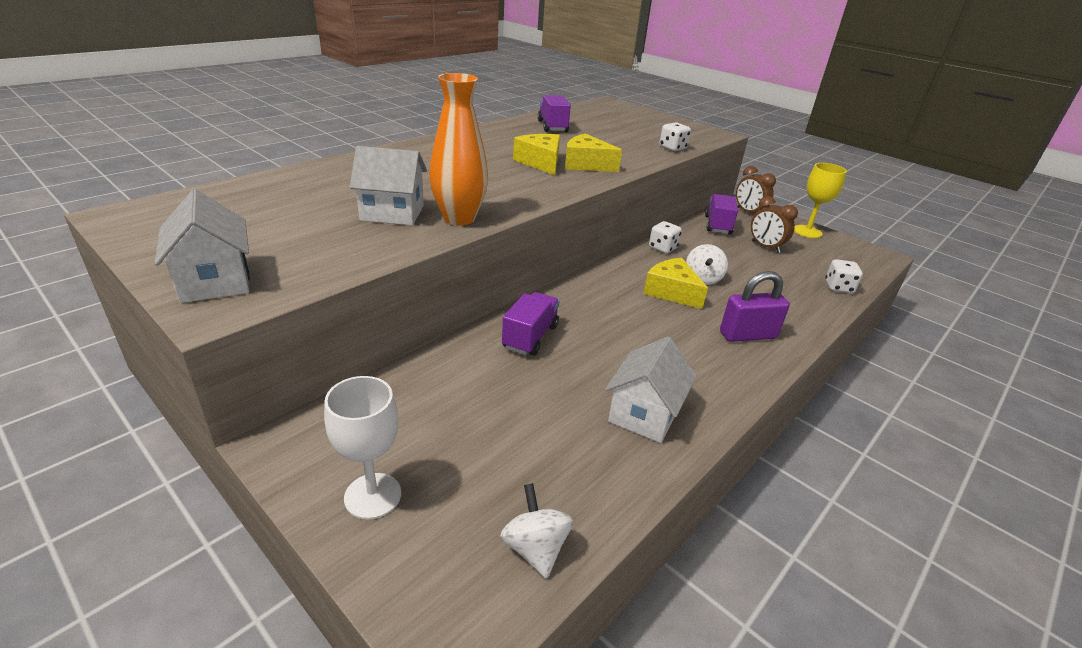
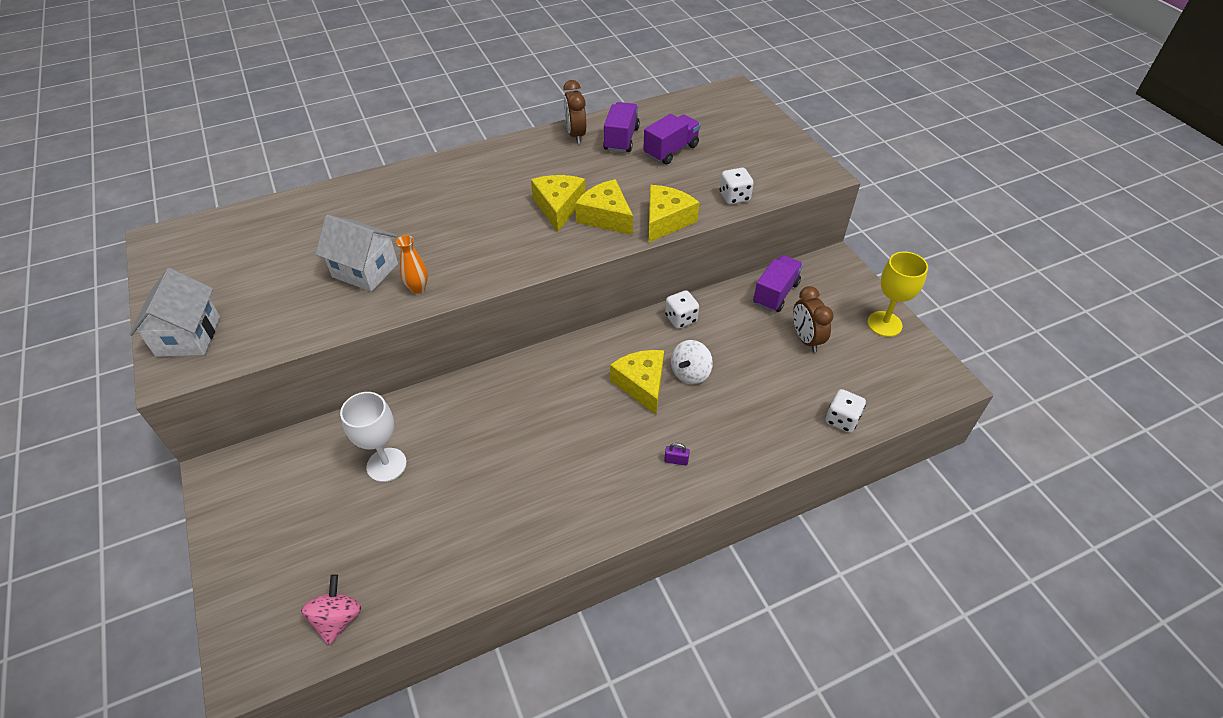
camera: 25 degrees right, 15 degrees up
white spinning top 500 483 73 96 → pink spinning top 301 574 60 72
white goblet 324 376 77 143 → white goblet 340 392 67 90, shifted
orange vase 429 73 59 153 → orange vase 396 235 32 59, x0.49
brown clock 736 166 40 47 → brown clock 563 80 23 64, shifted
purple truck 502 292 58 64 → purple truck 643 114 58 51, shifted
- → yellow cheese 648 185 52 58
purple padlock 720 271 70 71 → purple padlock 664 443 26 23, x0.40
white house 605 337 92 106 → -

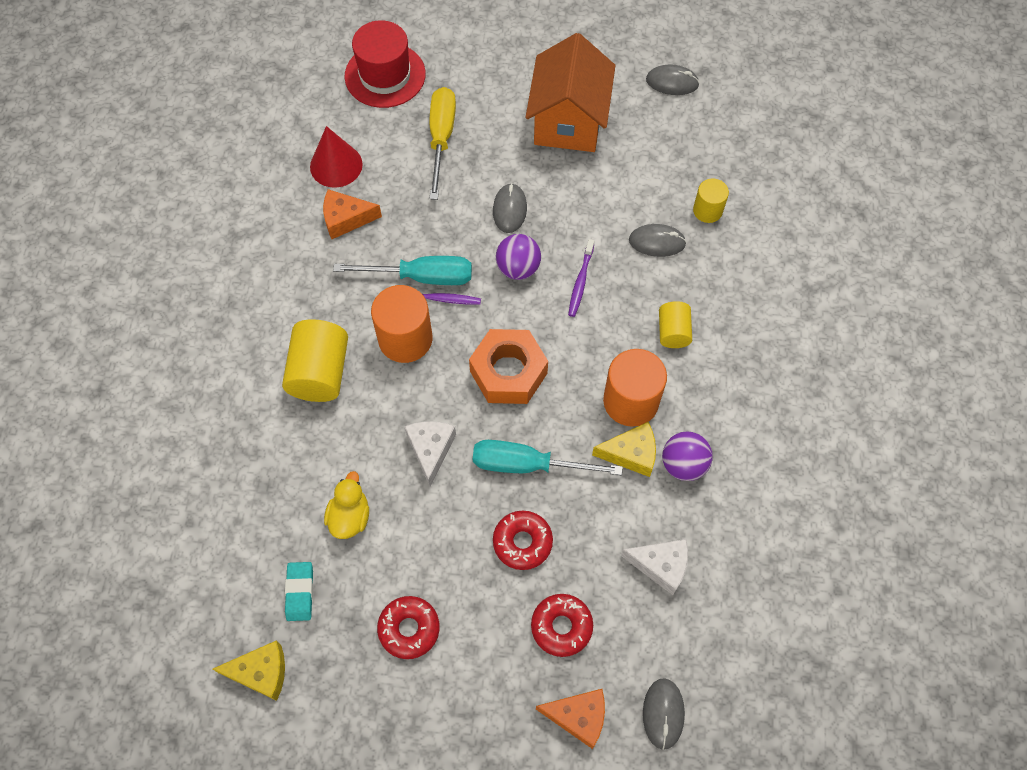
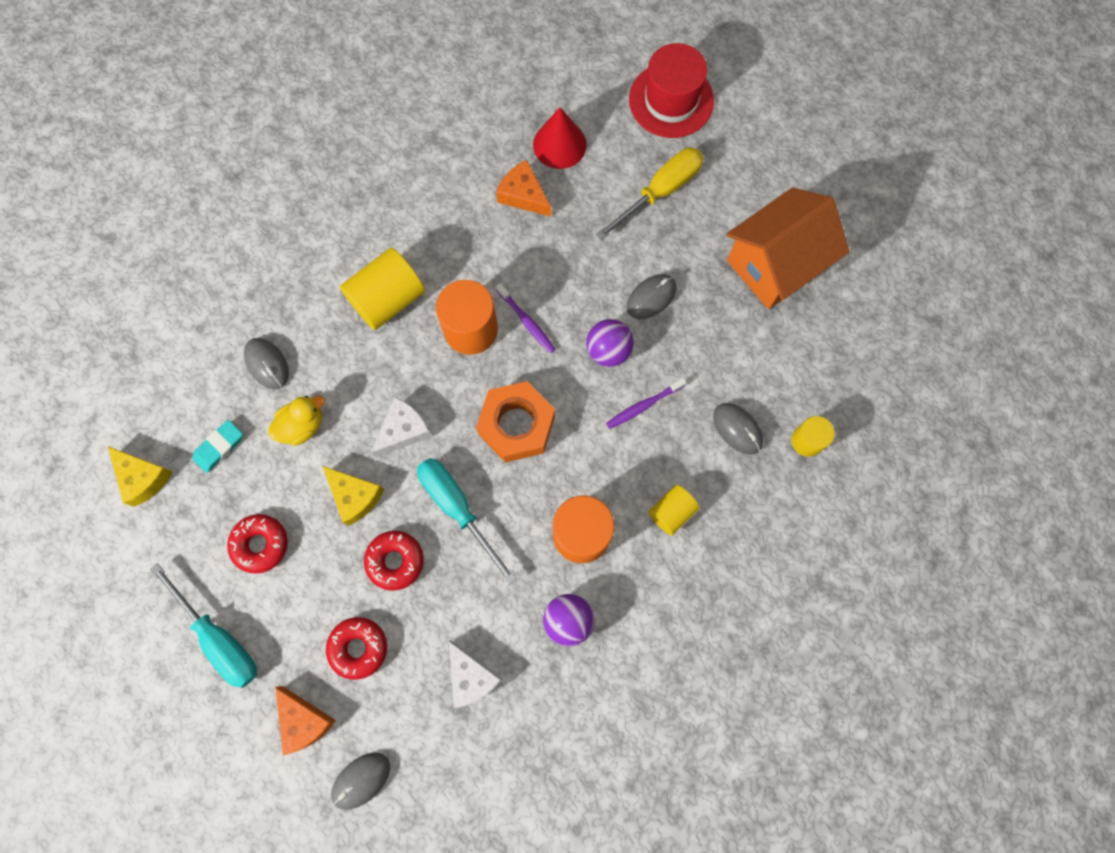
camera: 45 degrees right, 10 degrees up
turquoise screwdriver 333 256 139 29 → turquoise screwdriver 150 563 107 125, shifted
grey mouse 646 64 54 31 → grey mouse 244 338 45 51, shifted
yellow cheese 592 422 64 55 → yellow cheese 322 466 62 60, shifted

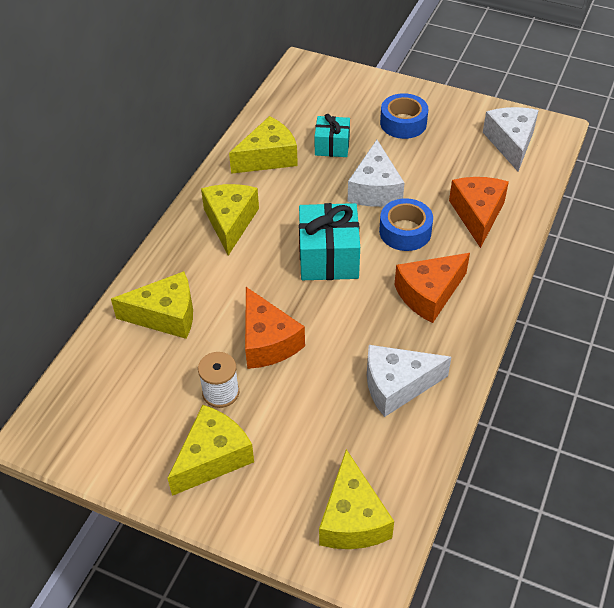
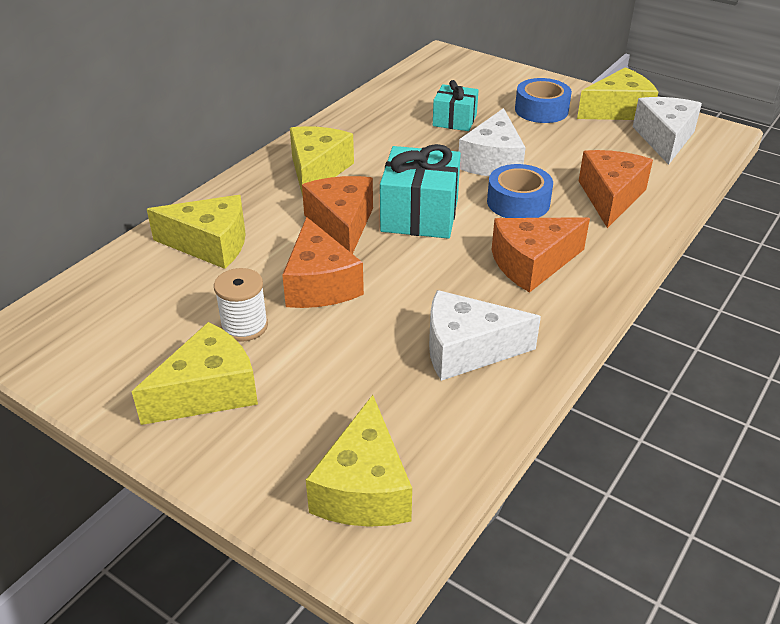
camera: 10 degrees right, 10 degrees down
- → orange cheese 302 176 71 78
yellow cheese 229 116 69 58 → yellow cheese 577 67 81 53, shifted

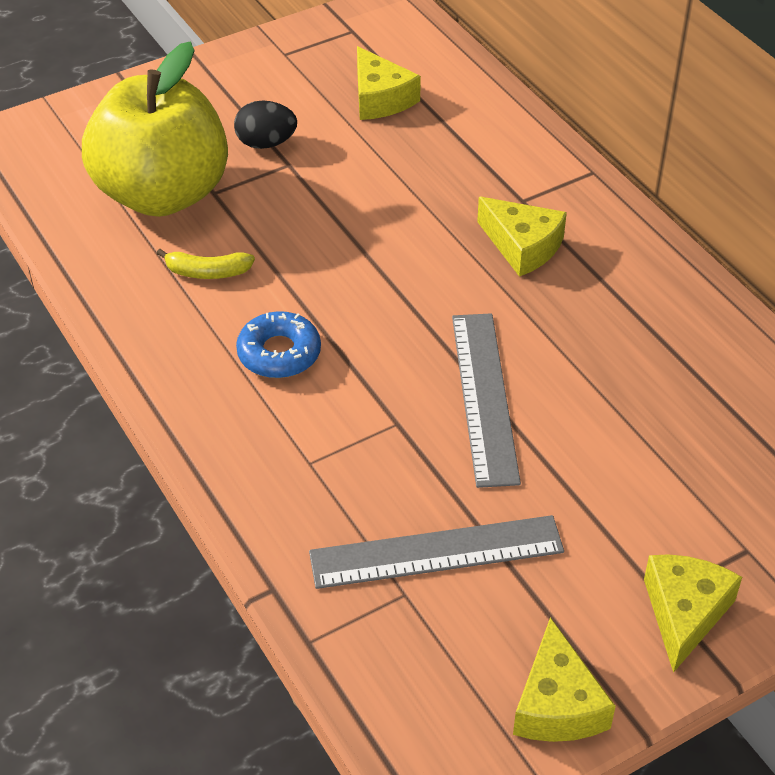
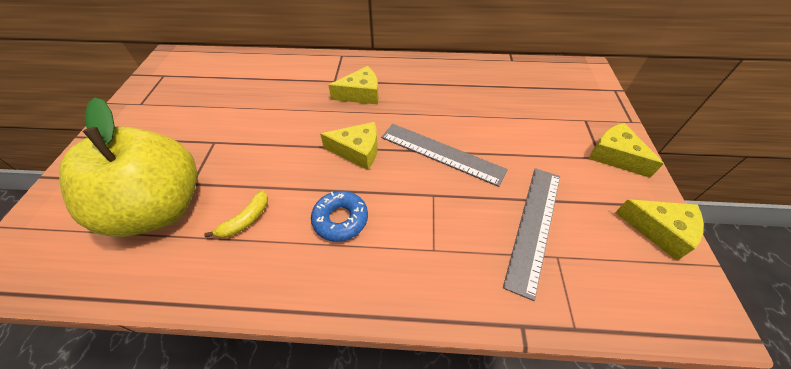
camera: 55 degrees left, 5 degrees up
yellow cheese 357 46 64 74 → yellow cheese 320 122 58 48, shifted
black egg 234 101 63 48 → -

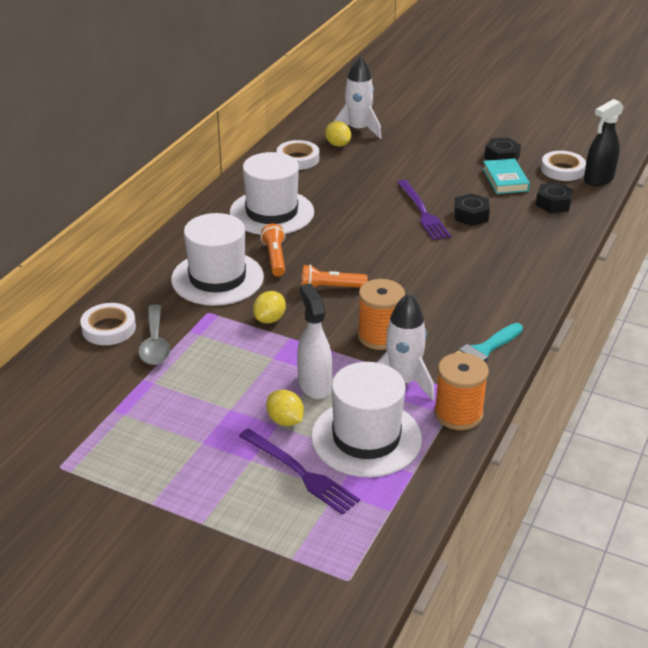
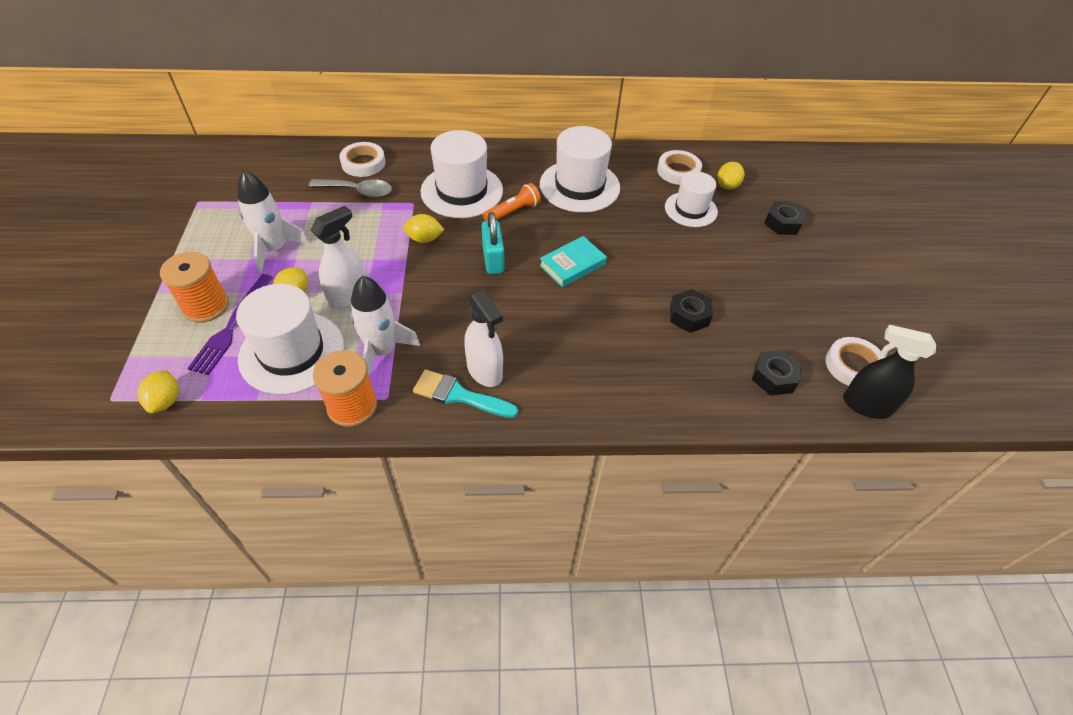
camera: 60 degrees right, 15 degrees up
- → yellow lemon 137 370 42 43
orange spool 358 279 47 71 → orange spool 160 251 69 72, shifted
white rocket 333 56 48 83 → white rocket 237 170 73 103, shifted
grey spoon 138 304 32 61 → grey spoon 309 179 83 19, 135 degrees counterclockwise
- → white spray bottle 464 289 39 98
orange flashlight 302 265 66 23 → turquoise padlock 481 212 23 62
turquoise book 483 158 47 36 → turquoise book 539 236 68 52, shifted
- → white hat 665 171 53 56
black nut 484 138 37 23 → black nut 764 201 43 34, shifted
purple fork 397 180 54 60 → -

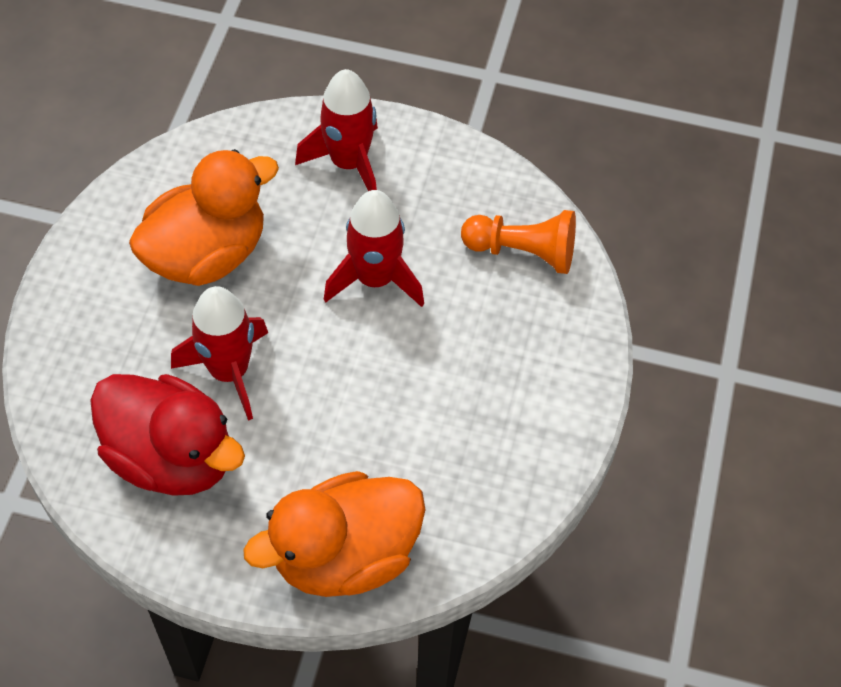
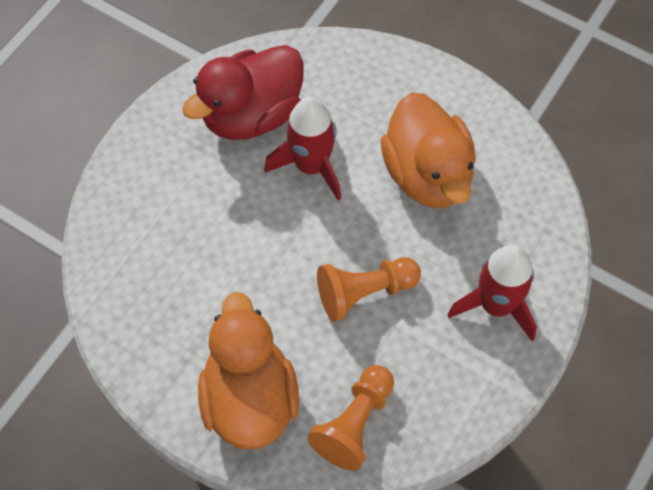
camera: 110 degrees right, 5 degrees up
orange duck 243 471 183 126 → orange duck 198 292 101 158, shifted
red rocket 324 190 100 117 → orange pawn 317 257 104 64

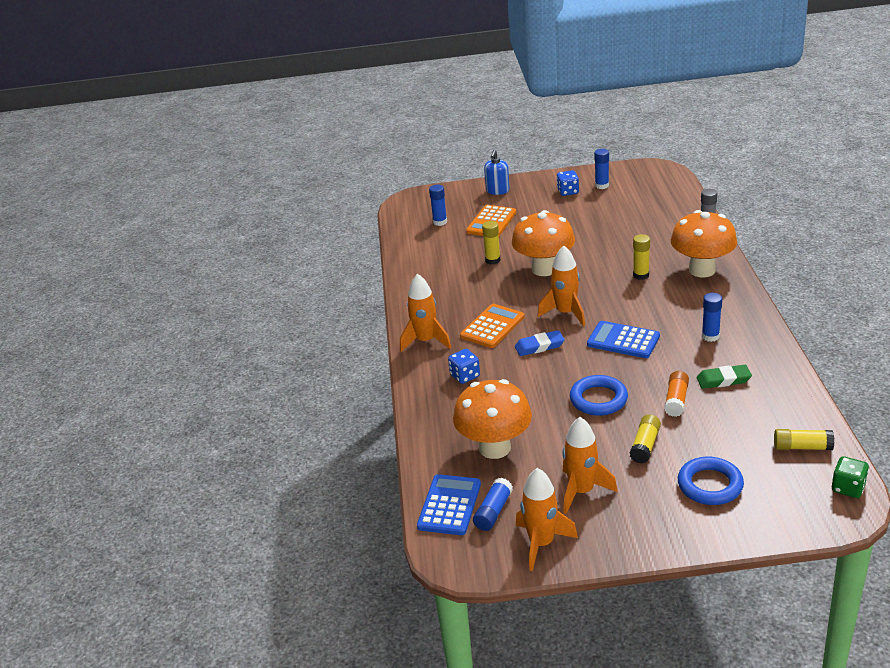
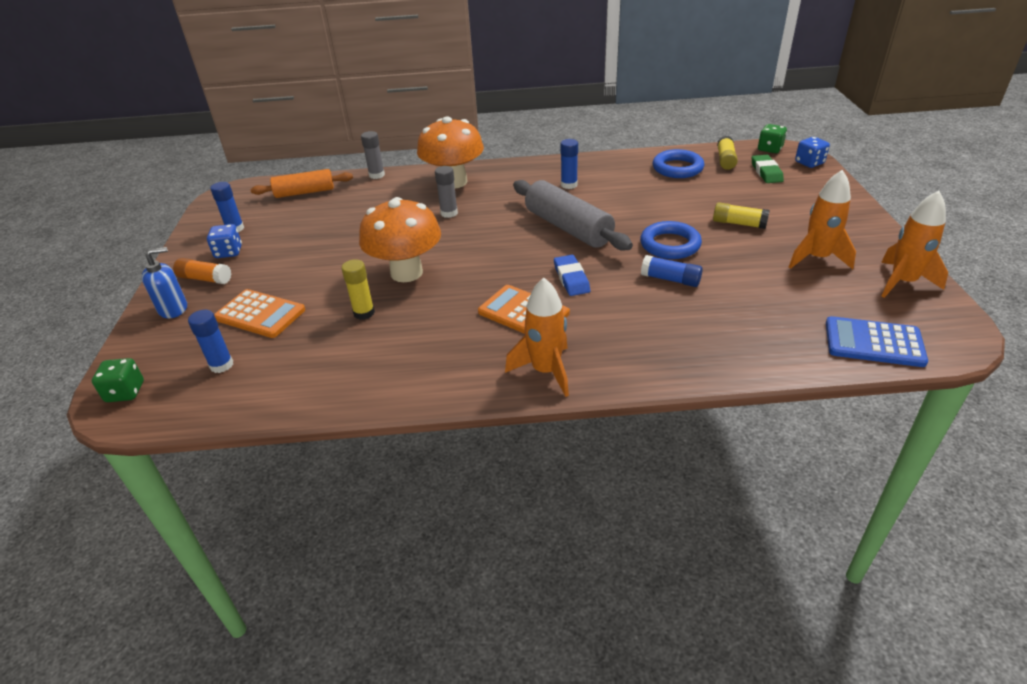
camera: 90 degrees left, 5 degrees up
- → green dice 92 358 52 44
blue soap dispenser 484 149 26 46 → blue soap dispenser 142 247 45 71, 45 degrees counterclockwise
orange glue stick 664 371 25 46 → orange glue stick 173 258 58 26, shifted
- → orange rolling pin 251 169 102 29
yellow glue stick 633 234 17 46 → grey glue stick 435 166 23 52
blue calculator 587 321 73 37 → grey rolling pin 513 180 120 71
blue glue stick 473 478 40 53 → blue glue stick 641 255 62 32, shifted
blue ring 678 456 66 49 → blue ring 653 149 51 29, shifted
green eraser 696 365 56 24 → green eraser 752 155 32 28, shifted
blue dice 448 349 32 35 → blue dice 795 137 35 31, shifted
orange mushroom 453 379 79 80 → -
orange rocket 538 246 47 80 → -

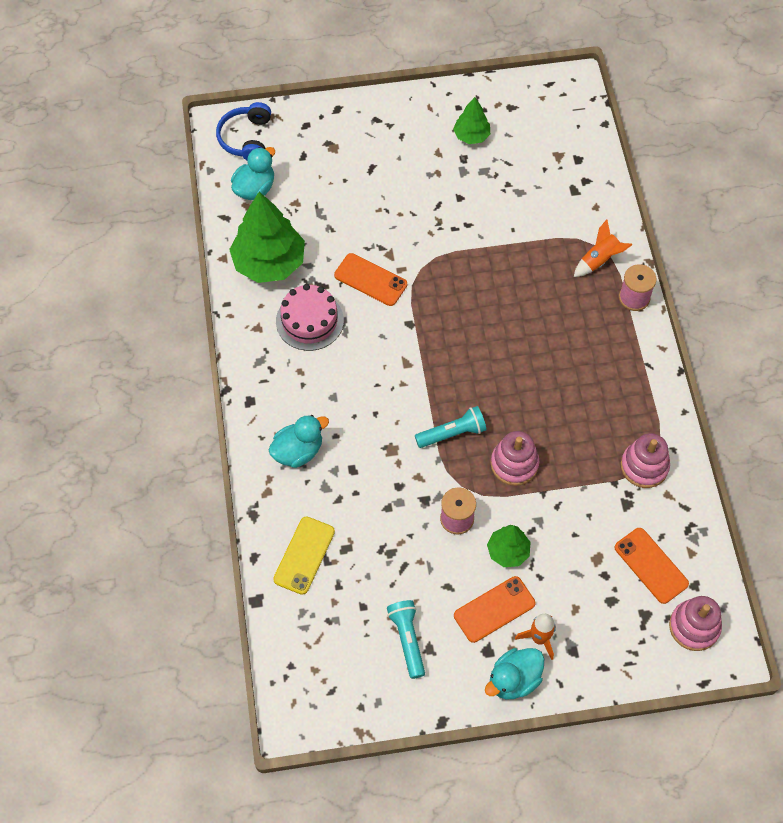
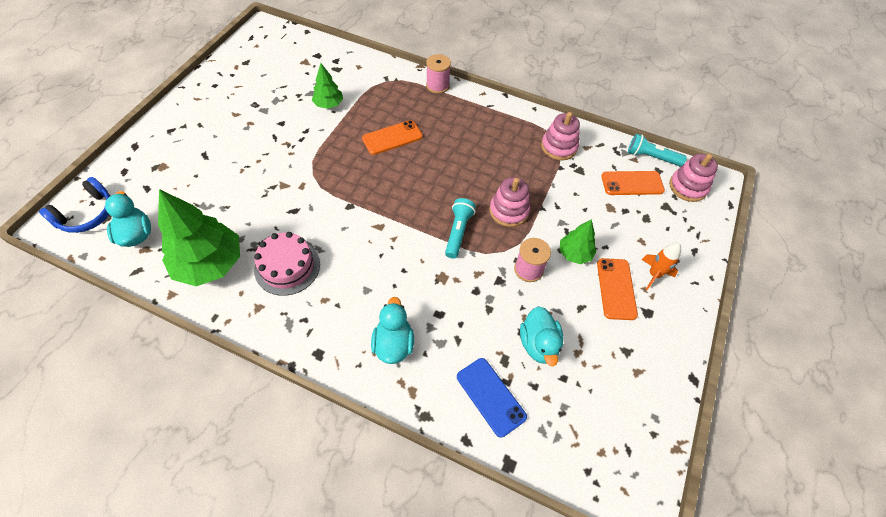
camera: 60 degrees left, 5 degrees down
blue headphones 216 102 55 58 → blue headphones 39 177 71 56, 90 degrees counterclockwise
green tree 453 97 37 47 → green tree 312 63 31 46, shifted
orange phone 334 253 73 53 → orange phone 362 120 61 35, shifted
yellow phone 273 516 62 79 → blue phone 457 358 70 80
turquoise duck 485 648 59 51 → turquoise duck 520 306 43 60, shifted
turquoise flashlight 387 600 38 79 → turquoise flashlight 628 134 59 32, shifted
orange rocket 574 220 59 57 → -

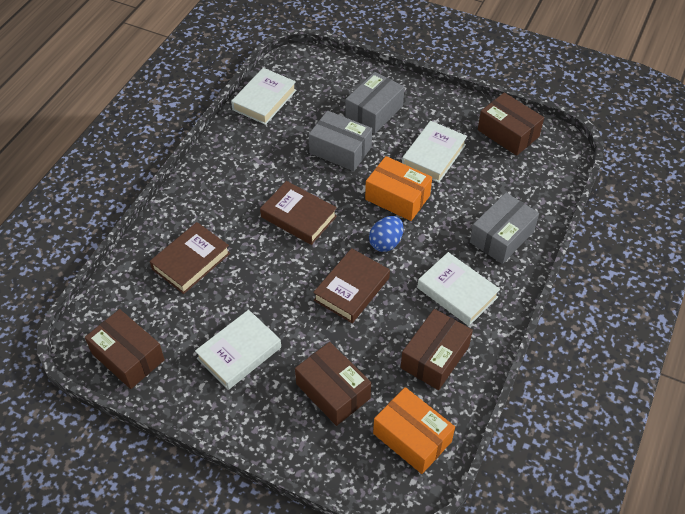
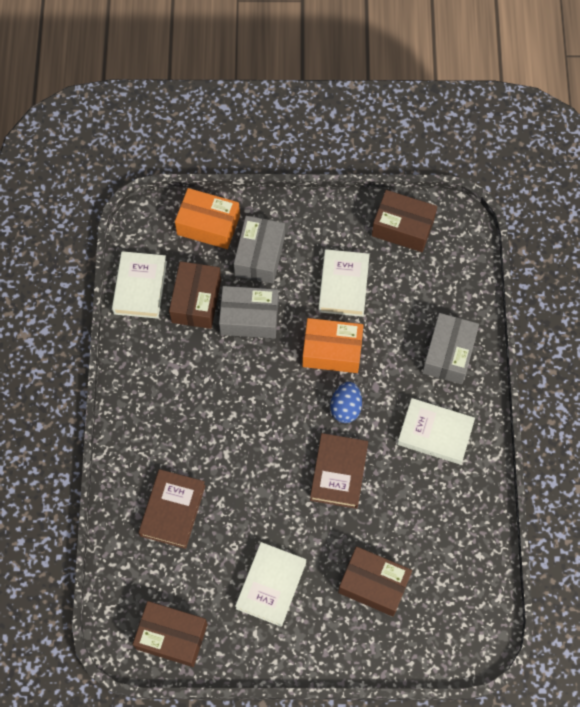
camera: 25 degrees left, 15 degrees up
brown box 401 309 72 81 → brown box 169 261 52 68, shifted
orange box 373 387 82 87 → orange box 175 188 65 61, shifted
brown book 260 181 77 64 → -

